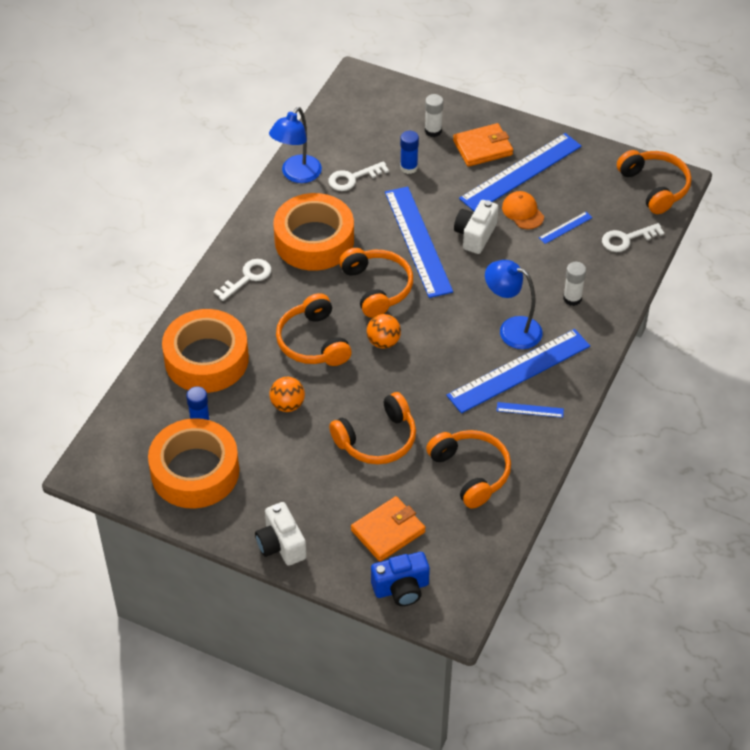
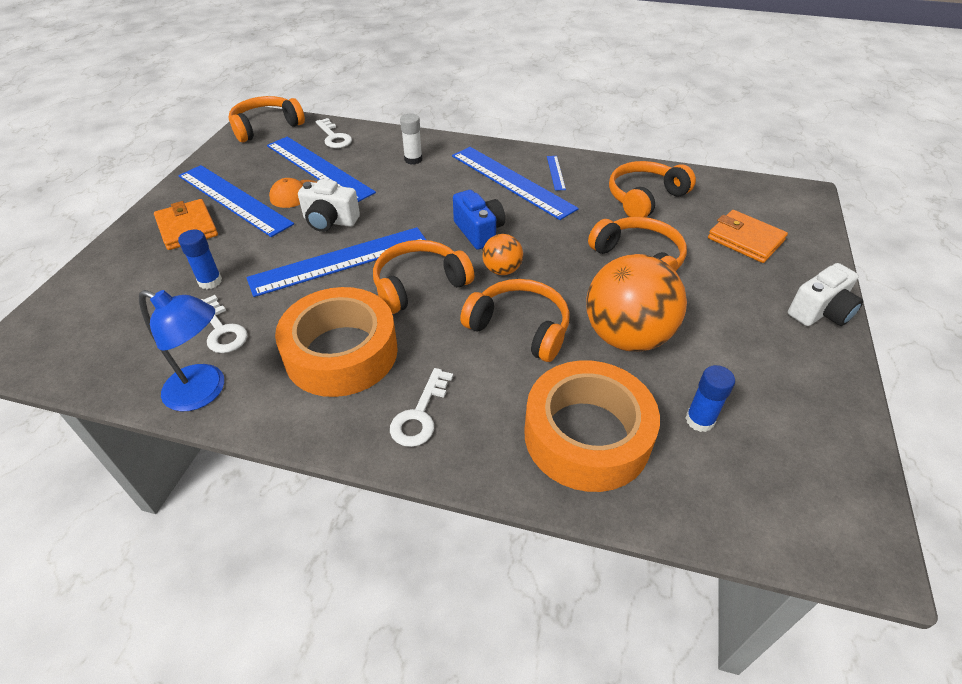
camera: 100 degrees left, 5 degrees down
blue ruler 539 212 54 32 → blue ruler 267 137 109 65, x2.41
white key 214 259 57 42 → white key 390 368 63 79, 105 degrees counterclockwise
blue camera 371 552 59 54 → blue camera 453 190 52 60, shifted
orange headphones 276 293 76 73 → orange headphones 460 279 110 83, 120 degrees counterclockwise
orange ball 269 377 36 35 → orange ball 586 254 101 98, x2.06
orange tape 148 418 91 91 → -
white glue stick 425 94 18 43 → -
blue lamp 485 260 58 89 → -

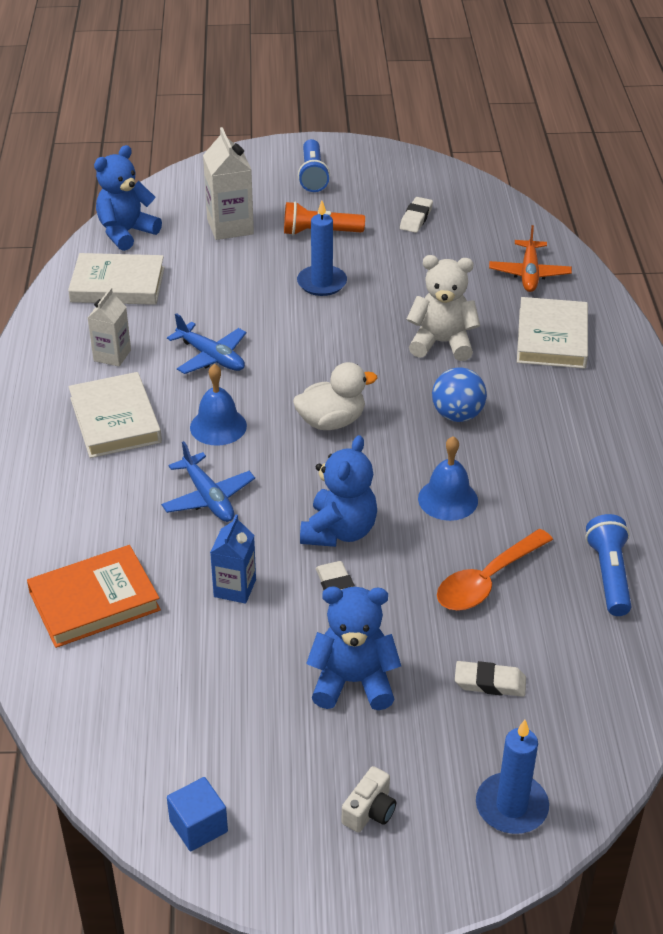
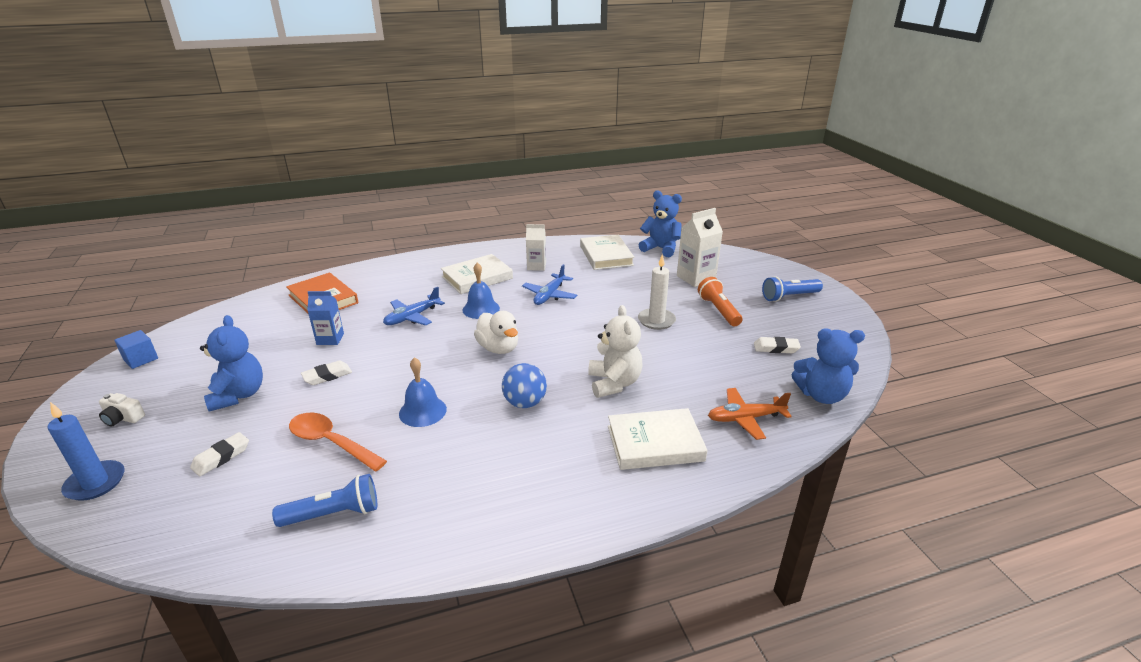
camera: 75 degrees right, 10 degrees down
white eraser 455 661 71 36 → white eraser 190 432 59 44, 45 degrees clockwise
blue candle 297 201 50 95 → white candle 638 255 38 75
blue teddy bear 300 435 77 112 → blue teddy bear 792 328 73 76, shifted

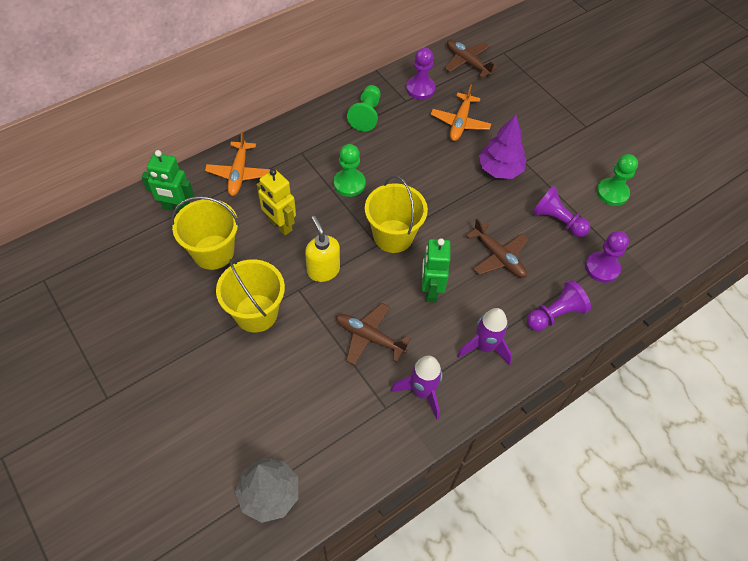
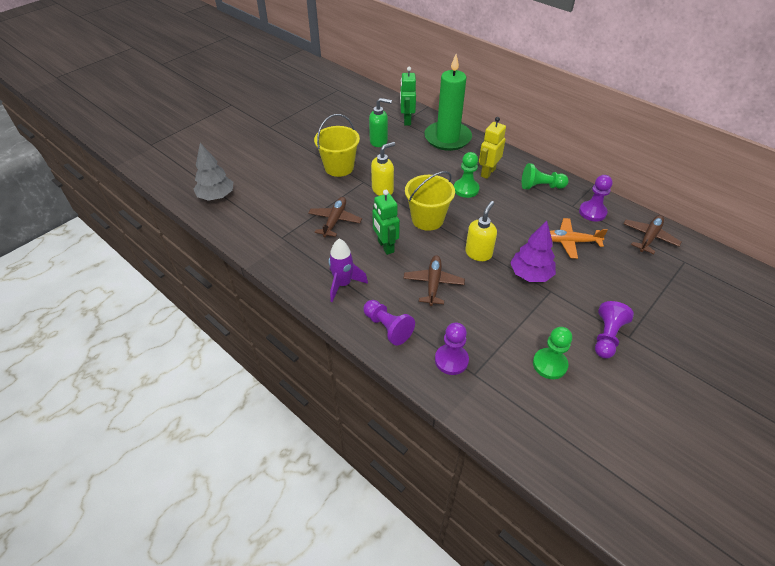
camera: 80 degrees right, 10 degrees down
yellow bucket 171 196 68 74 → green soap dispenser 369 98 23 49
green robot 422 238 28 64 → green robot 372 190 28 65, 105 degrees counterclockwise
brown plane 466 218 62 60 → brown plane 404 255 61 51, 150 degrees clockwise
orange plane 205 131 66 65 → green candle 424 54 48 97
- → yellow soap dispenser 465 201 32 60
yellow robot 257 169 39 66 → yellow robot 479 117 27 62, shifted
purple pawn 532 186 59 51 → purple pawn 595 301 39 58, shifted
purple rocket 391 356 52 64 → -

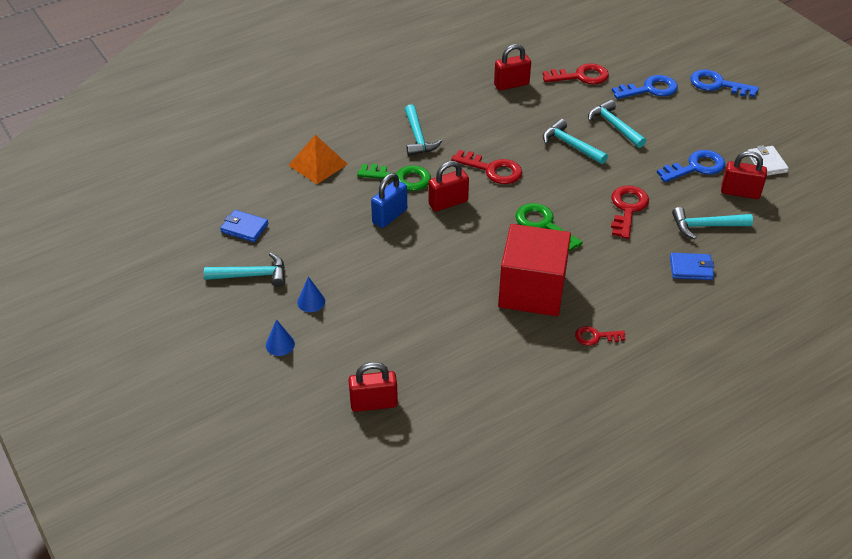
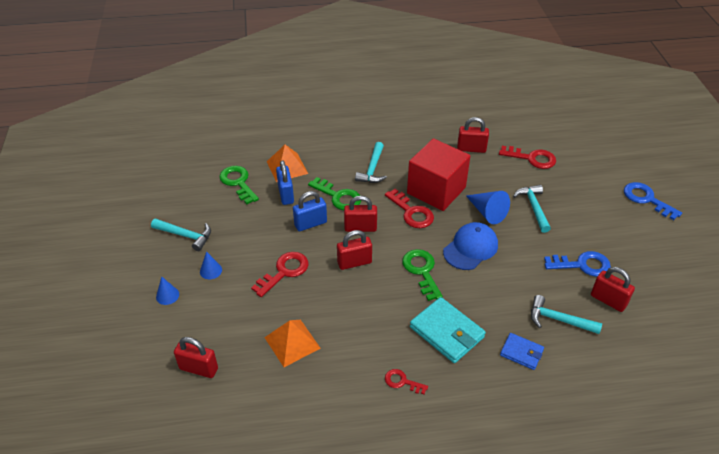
camera: 25 degrees right, 0 degrees up
- → green key 219 166 40 38
red key 611 186 38 53 → red key 251 252 57 45, shifted
- → orange pyramid 264 320 57 47
- → blue padlock 276 160 18 45
- → red padlock 337 230 35 40
red cube 498 224 73 92 → red cube 407 138 63 73, shifted
- → turquoise wallet 410 297 76 66
- → blue cap 443 222 55 48
turquoise hammer 543 119 65 45 → blue cone 466 191 44 33
blue wallet 220 210 49 32 → -
blue key 612 75 66 24 → -
white wallet 748 145 41 31 → -

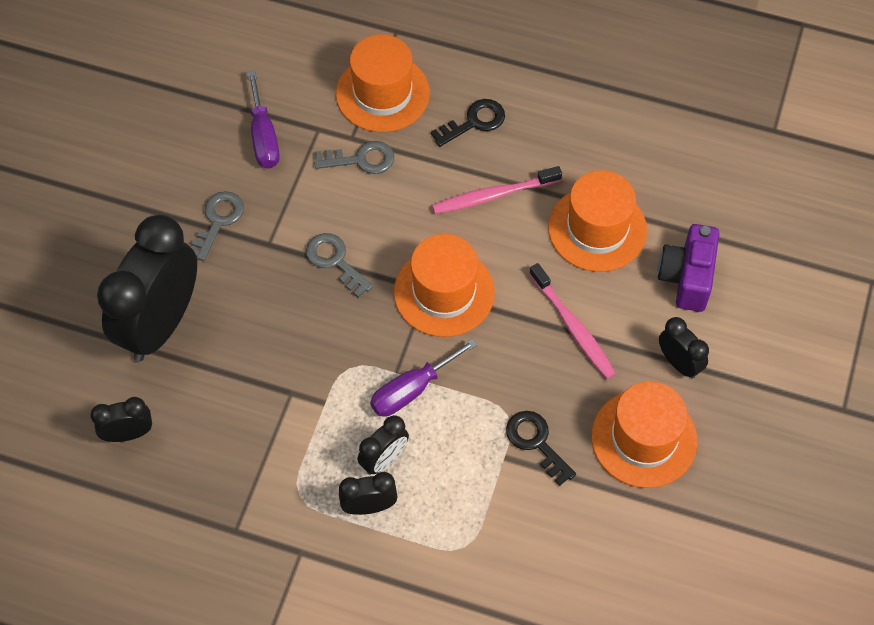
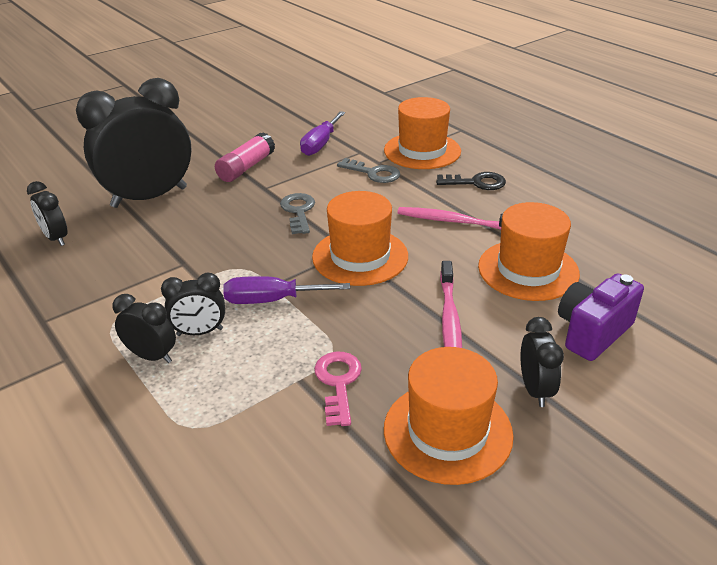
camera: 35 degrees right, 25 degrees down
black clock 90 397 62 45 → black clock 27 181 41 65, 150 degrees counterclockwise
grey key 192 191 52 70 → pink glue stick 215 132 60 50
black key 506 411 70 75 → pink key 314 352 48 74

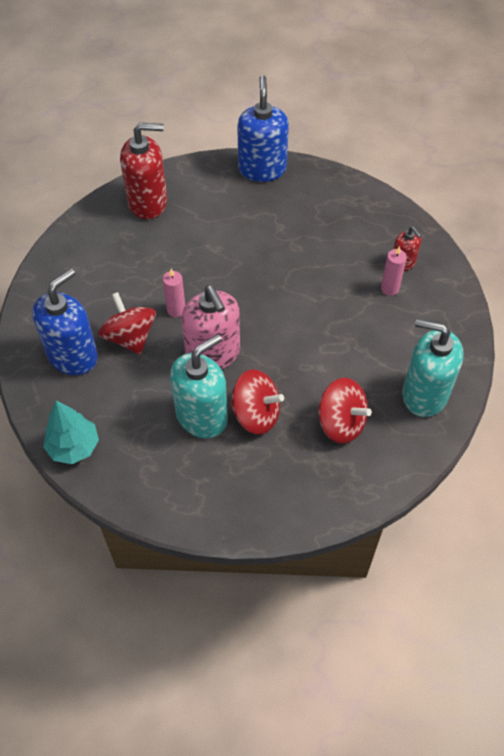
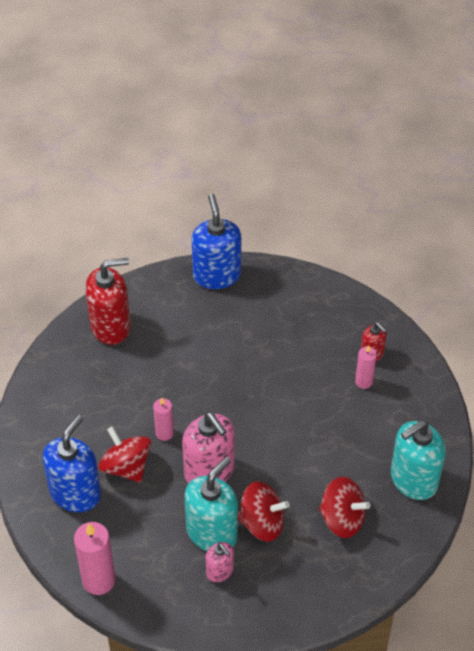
camera: 10 degrees left, 5 degrees down
turquoise tree 43 401 56 63 → pink candle 74 522 42 73
- → pink soap dispenser 206 542 28 40
turquoise soap dispenser 402 319 61 98 → turquoise soap dispenser 391 420 55 80, 45 degrees counterclockwise

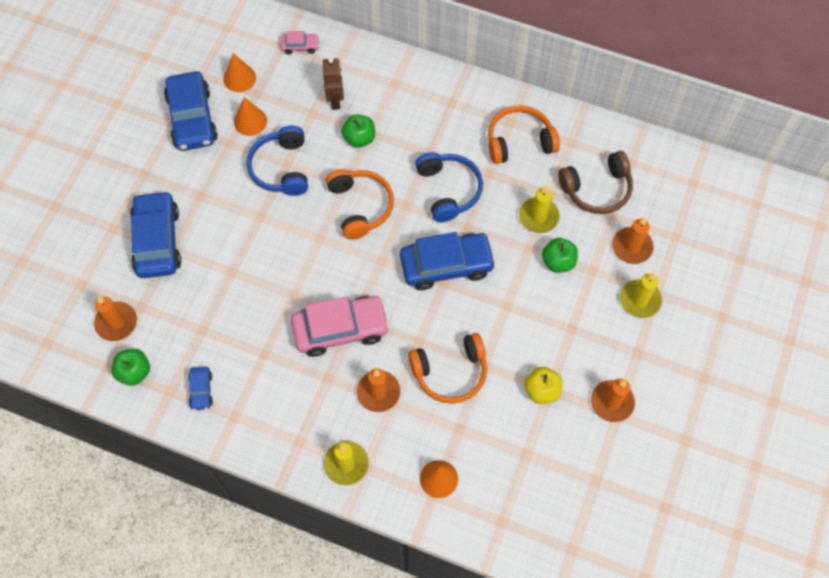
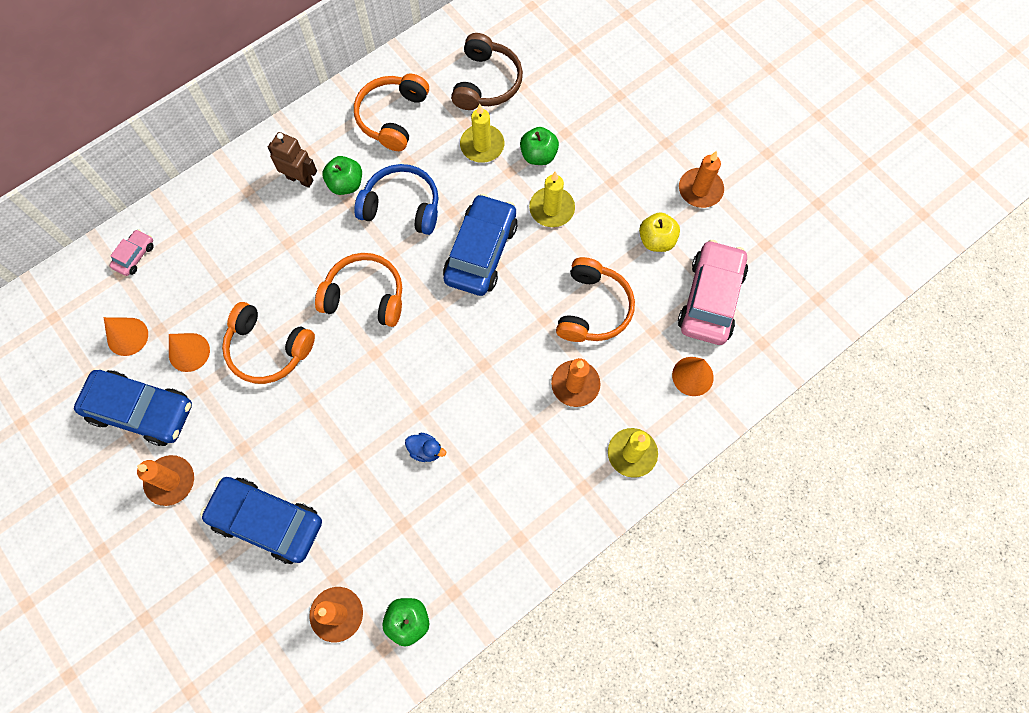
camera: 60 degrees left, 5 degrees up
orange candle 612 217 42 47 → orange candle 137 455 57 51, shifted
blue headphones 247 126 61 70 → orange headphones 222 302 93 82
brown robot 323 58 21 52 → brown robot 267 132 50 56, shifted
green apple 341 114 34 34 → green apple 323 156 39 39, shifted
- → blue duck 405 433 41 29
yellow candle 620 273 42 45 → yellow candle 529 171 46 56, shifted
pink car 291 296 99 61 → pink car 678 240 70 105, shifted
blue car 188 367 25 44 → -

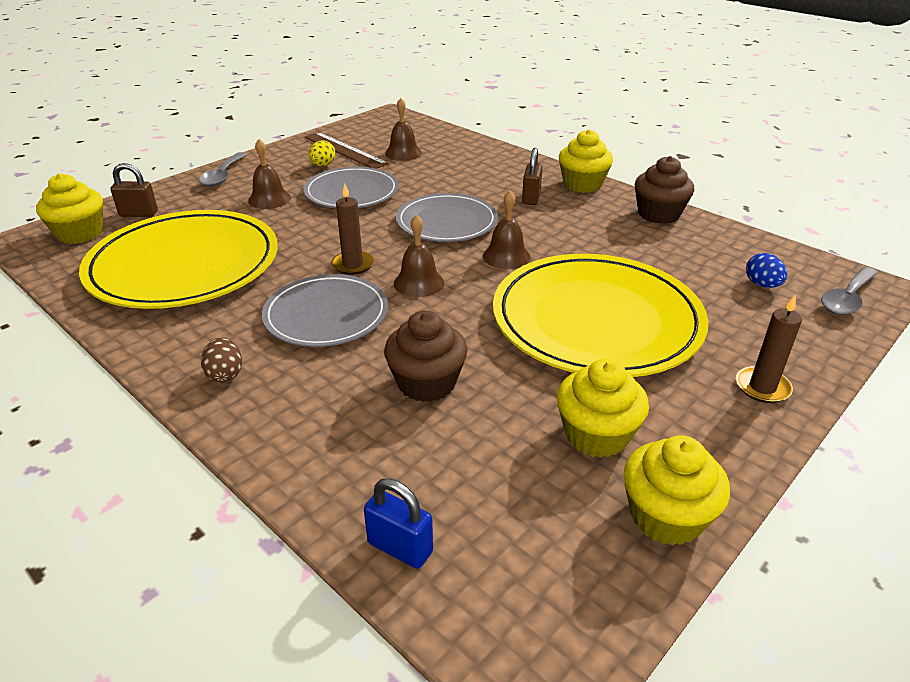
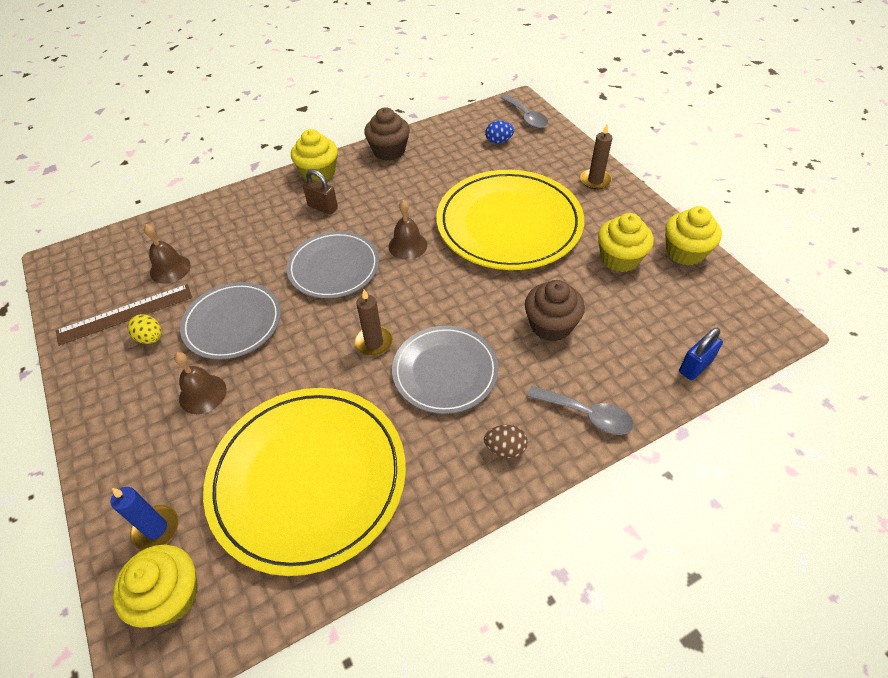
camera: 70 degrees left, 15 degrees up
brown padlock 110 163 48 54 → blue candle 110 487 69 63
grey spoon 199 152 48 35 → grey spoon 527 386 107 49, shifted
brown bell 394 214 50 83 → -

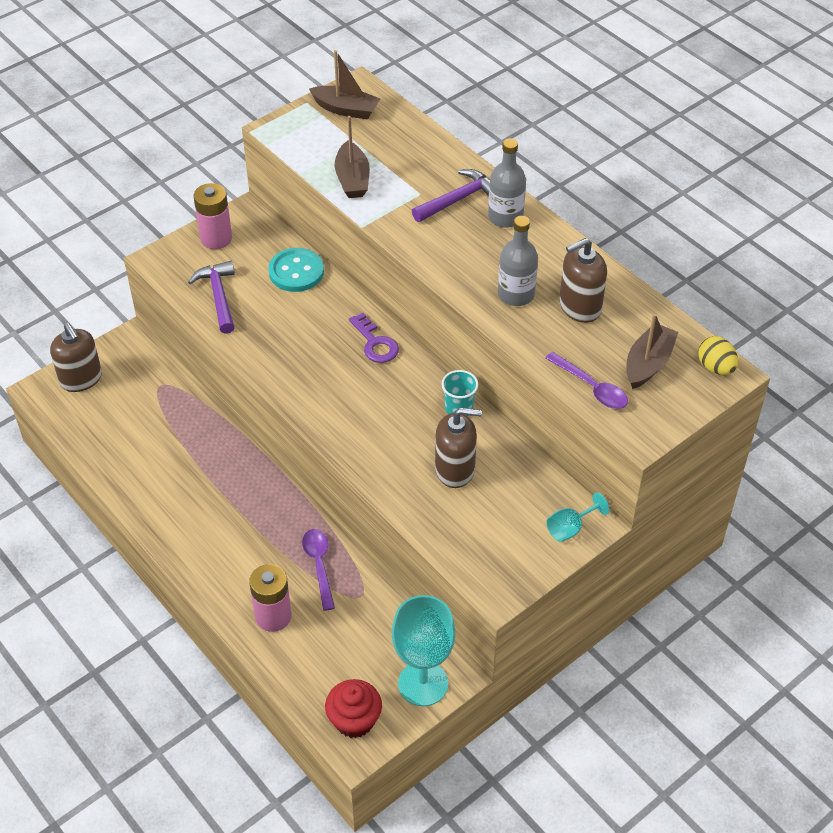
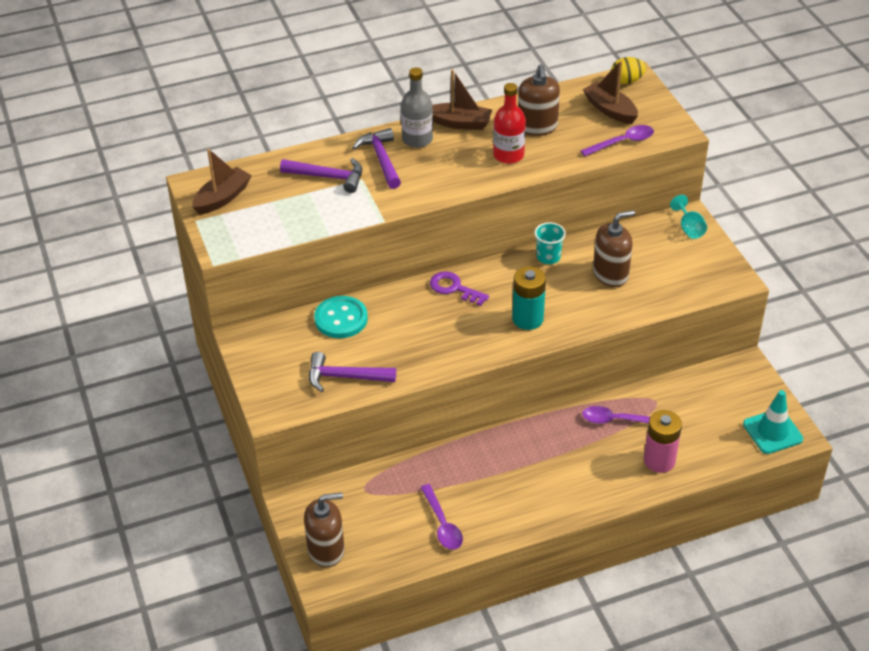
camera: 70 degrees left, 5 degrees down
- → purple hammer 280 158 82 35
- → purple spoon 420 484 43 66
purple key 349 313 50 50 → purple key 430 271 59 35, 135 degrees counterclockwise
brown boat 335 116 35 82 → brown boat 432 69 60 61, shifted
grey bottle 498 216 40 90 → red bottle 493 83 33 81
- → turquoise battery 512 266 34 64
brown soap dispenser 435 408 47 80 → brown soap dispenser 593 210 42 77, 45 degrees clockwise
red cupcake 325 679 57 59 → turquoise traffic cone 743 390 60 64
pink battery 194 183 38 66 → -
turquoise goblet 392 595 64 111 → -

